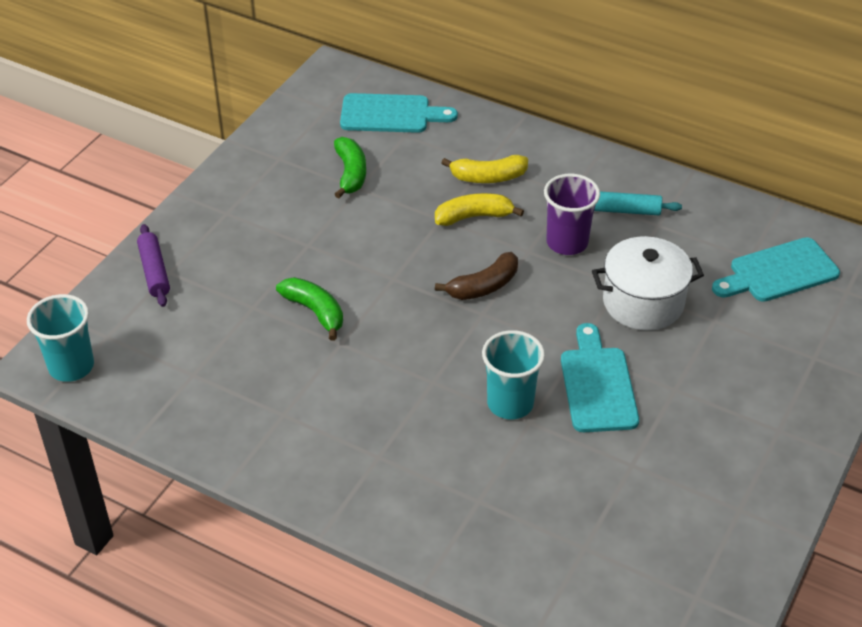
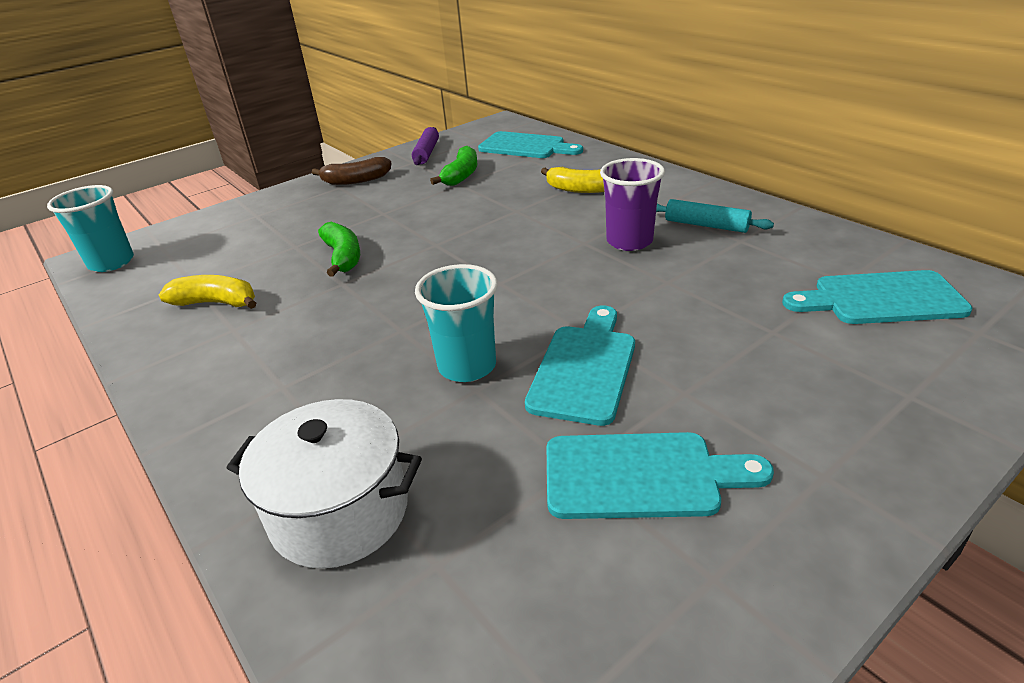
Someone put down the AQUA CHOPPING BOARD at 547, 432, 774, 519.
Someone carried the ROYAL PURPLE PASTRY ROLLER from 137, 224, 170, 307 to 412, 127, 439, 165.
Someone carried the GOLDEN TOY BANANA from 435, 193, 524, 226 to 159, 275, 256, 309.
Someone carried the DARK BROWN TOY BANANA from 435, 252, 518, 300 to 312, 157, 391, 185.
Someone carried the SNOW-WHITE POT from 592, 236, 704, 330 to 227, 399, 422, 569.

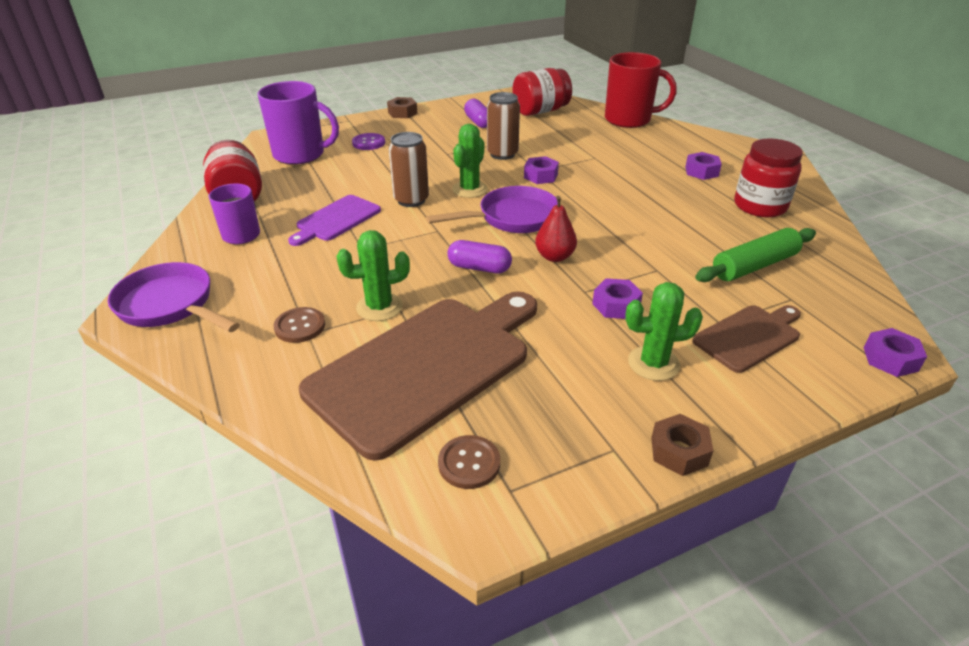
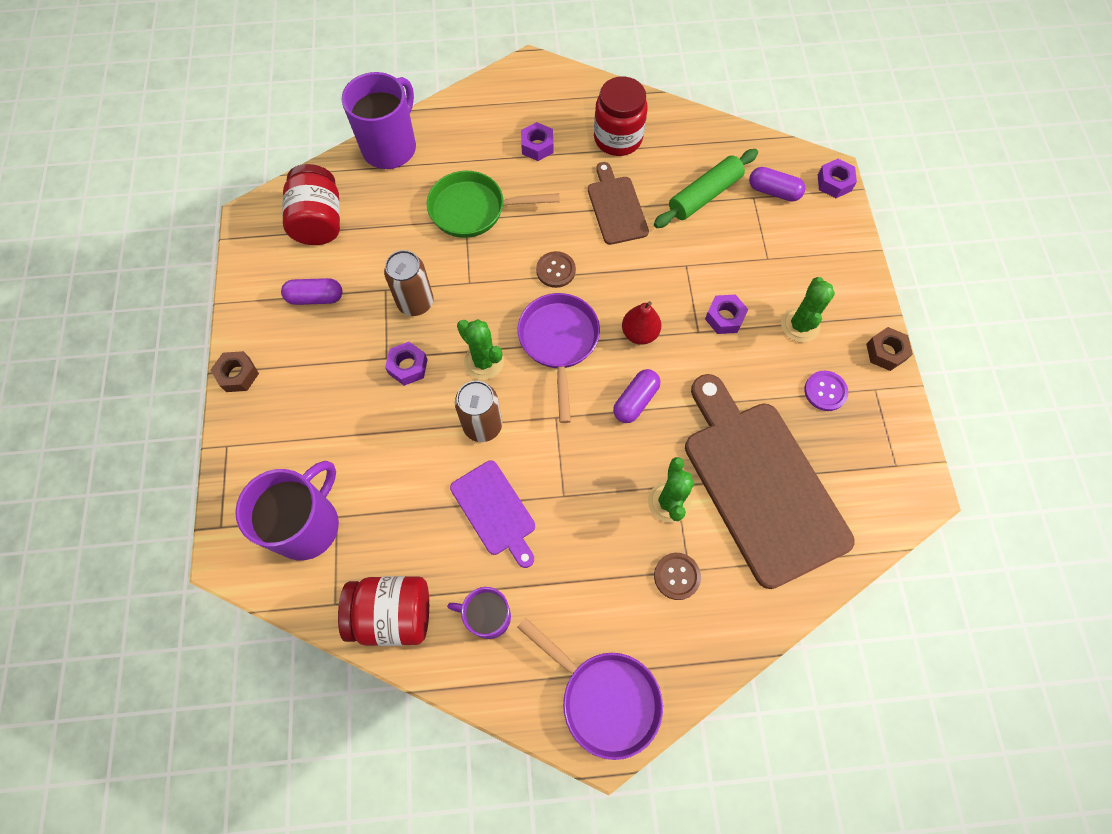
Someone put down the LEAF-GREEN SKILLET at 427, 171, 559, 238.
Someone put down the ROYAL PURPLE CAPSULE at 749, 167, 805, 201.
Someone carried the ROYAL PURPLE SEWING BUTTON from 352, 133, 385, 150 to 804, 371, 848, 411.
Someone carried the DARK BROWN SEWING BUTTON from 438, 435, 500, 489 to 536, 251, 576, 288.
Someone carried the ROYAL PURPLE HEX NUT from 524, 156, 559, 184 to 385, 342, 428, 386.
Someone carried the DARK BROWN CHOPPING BOARD from 692, 305, 801, 373 to 588, 162, 649, 245.
Someone repainted the CRIMSON COFFEE MUG at 605, 52, 677, 128, which became the ROYAL PURPLE COFFEE MUG at 342, 72, 416, 169.
Someone rotated the ROYAL PURPLE SKILLET at 108, 262, 240, 332 by 105 degrees counterclockwise.
Someone rotated the LEAF-GREEN PASTRY ROLLER at 695, 228, 816, 282 by 60 degrees clockwise.

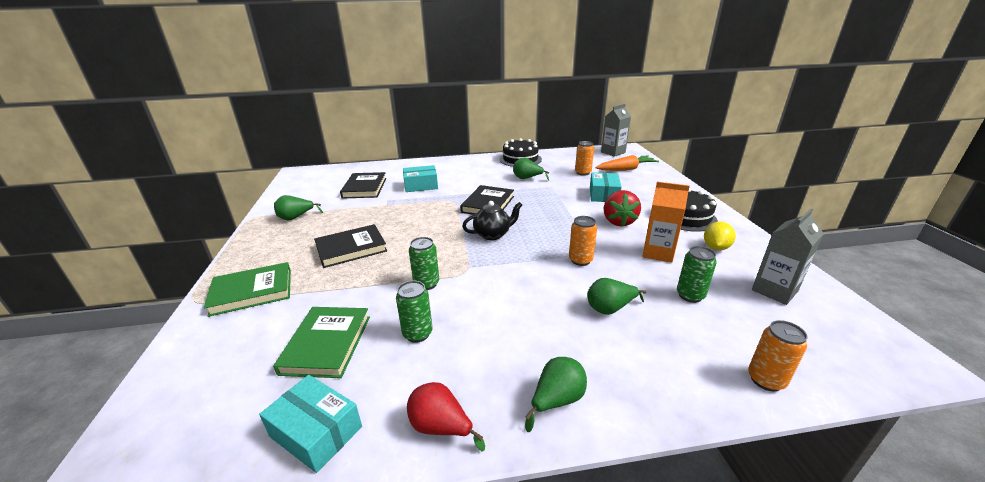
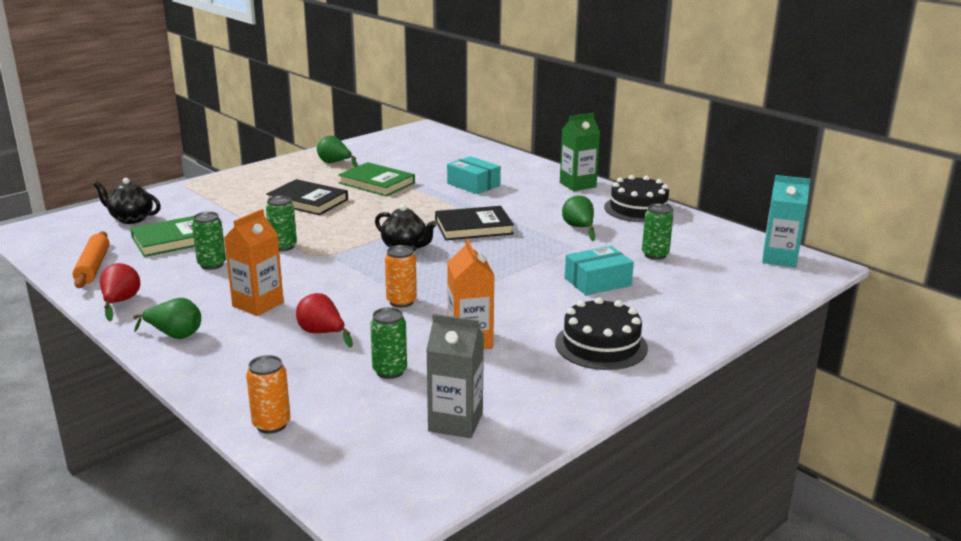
Someone took away the JET-BLACK BOOK at 340, 172, 386, 199.
Someone took away the ORANGE CARROT at 595, 155, 659, 171.
Someone took away the CRIMSON STRAWBERRY at 604, 190, 641, 227.
Someone took away the GOLDEN CITRUS FRUIT at 704, 221, 736, 251.
Someone put down the JET-BLACK TEAPOT at 94, 178, 161, 224.
Someone put down the ORANGE MILK CARTON at 224, 209, 284, 316.
Someone put down the LEAF-GREEN MILK CARTON at 560, 113, 600, 191.
Someone carried the LEAF-GREEN BOOK from 204, 262, 291, 317 to 338, 162, 415, 196.
Someone swapped the AQUA PACKAGE at 259, 375, 362, 473 for the ORANGE PASTRY ROLLER at 73, 231, 110, 288.
Someone repainted the ORANGE SODA CAN at 575, 141, 594, 176, which became the LEAF-GREEN SODA CAN at 642, 203, 673, 260.
Someone repainted the LEAF-GREEN PEAR FRUIT at 587, 278, 646, 315, which became the CRIMSON PEAR FRUIT at 296, 293, 353, 348.
Someone repainted the GREY MILK CARTON at 601, 104, 631, 157, which became the AQUA MILK CARTON at 762, 175, 811, 267.

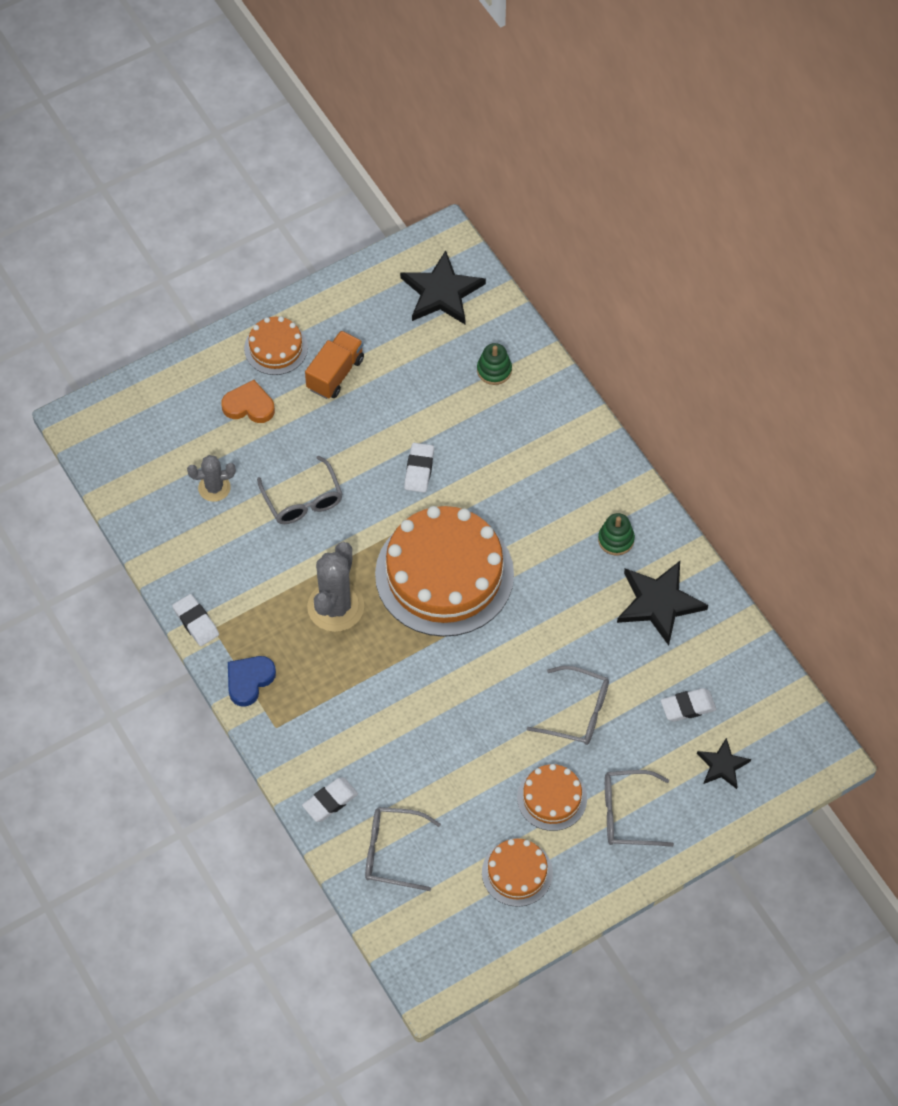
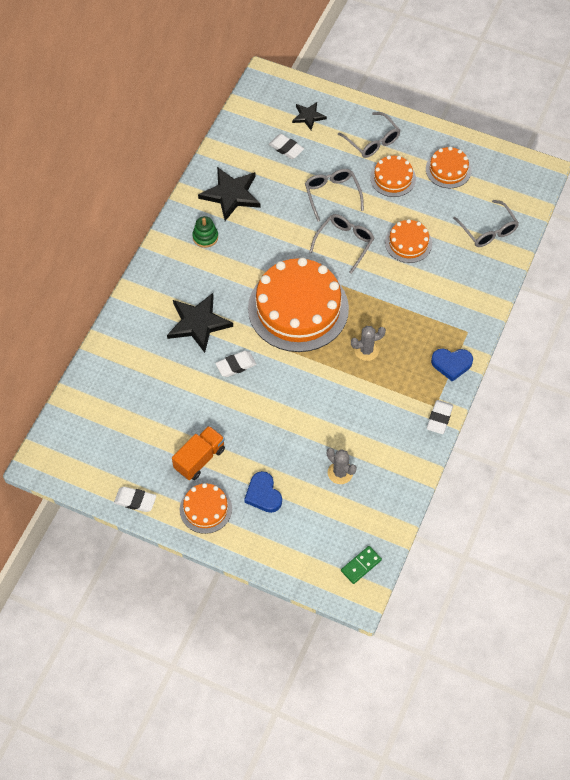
Someone took away the LEAF-GREEN STACKING RINGS at 477, 343, 512, 385.
Someone put down the LEAF-GREEN DOMINO TILE at 341, 546, 382, 584.
Someone put down the ORANGE CAKE at 385, 219, 432, 263.
Someone carried the GREY SPECTACLES from 257, 456, 342, 524 to 310, 214, 374, 274.
Someone carried the SNOW-WHITE GUM ERASER from 302, 777, 358, 822 to 114, 487, 156, 512.
Someone carried the JET-BLACK FIVE-POINTED STAR from 400, 250, 486, 324 to 167, 293, 233, 353.
Someone repainted the ORANGE LOVE HEART at 221, 380, 275, 423, which became the BLUE LOVE HEART at 244, 471, 282, 513.
Someone rotated the ORANGE LORRY at 305, 330, 364, 399 by 135 degrees clockwise.
Someone scaled the GREY CACTUS at 307, 542, 364, 632 by 0.58.

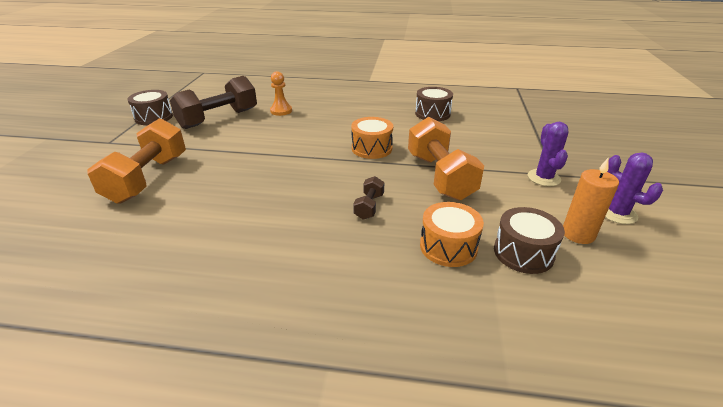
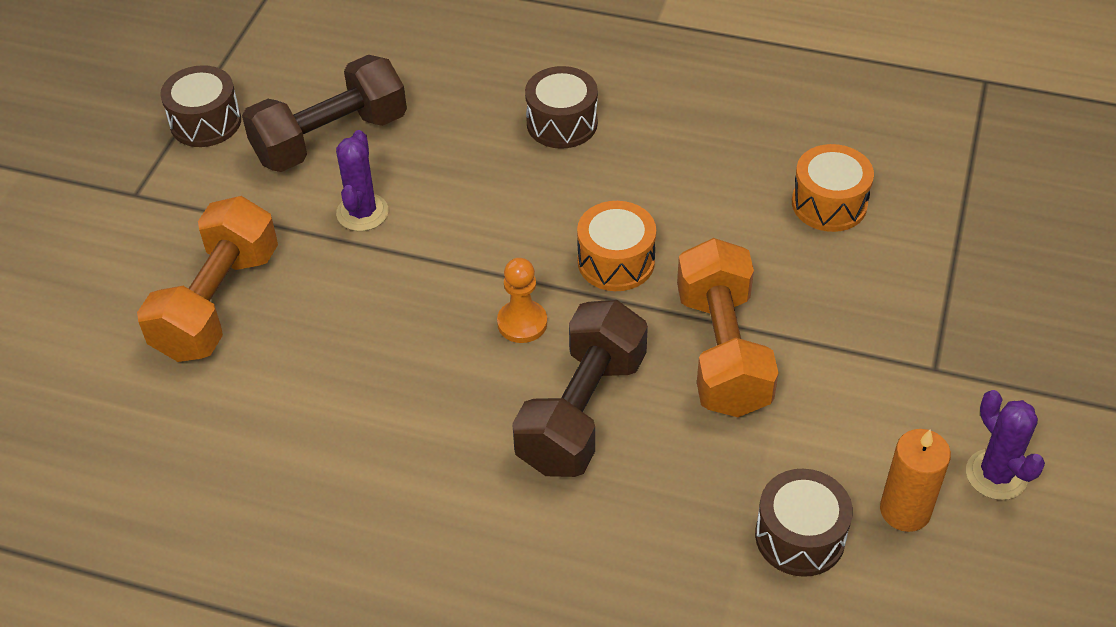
Someone carried the ORANGE PAWN from 270, 71, 292, 116 to 497, 258, 547, 343.
Someone carried the DARK BROWN TOY DRUM from 415, 87, 453, 121 to 525, 66, 598, 149.
Someone carried the ORANGE TOY DRUM from 420, 202, 484, 267 to 792, 144, 874, 232.
Someone carried the ROYAL PURPLE CACTUS from 528, 122, 568, 186 to 336, 130, 389, 231.
Someone scaled the DARK BROWN FREE WEIGHT at 353, 176, 385, 220 by 2.20.

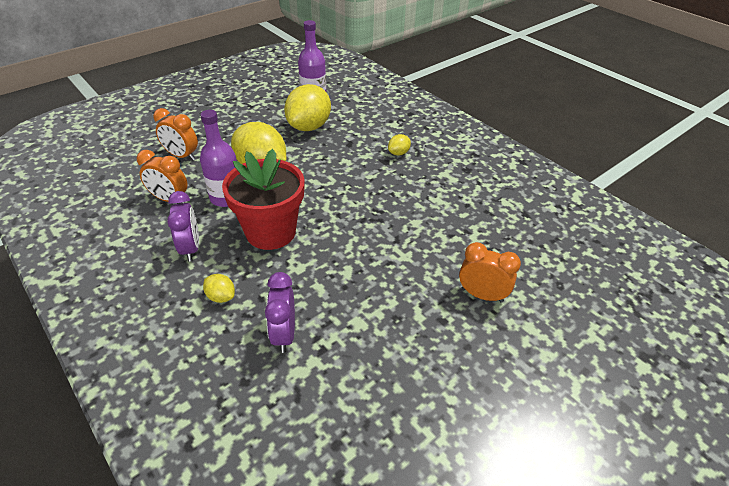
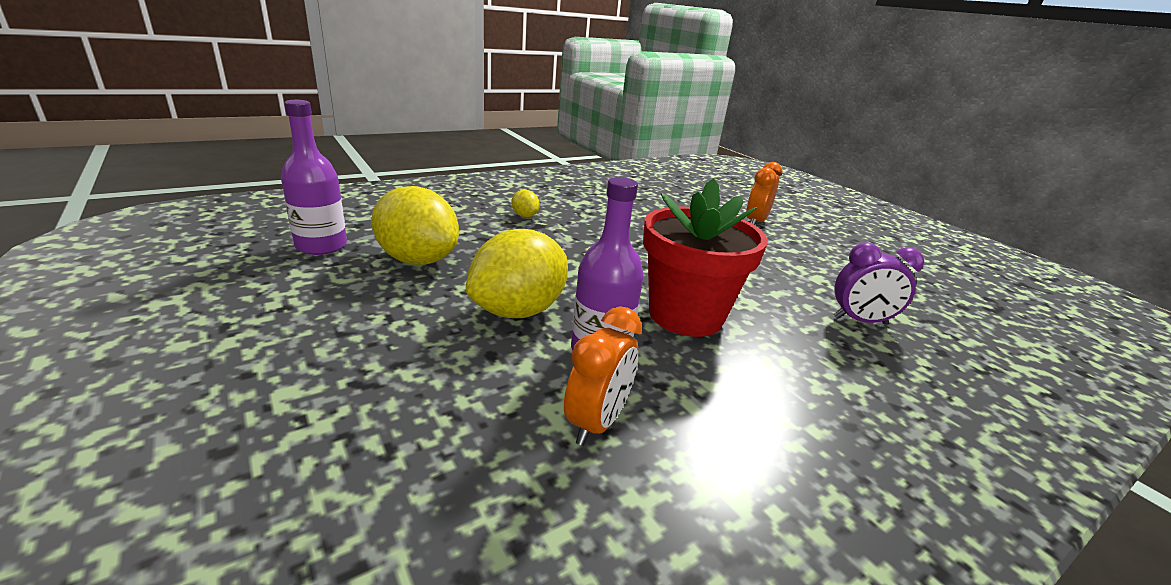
Someone took away the ORANGE ALARM CLOCK at 153, 108, 198, 160.
Someone took away the ROYAL PURPLE ALARM CLOCK at 167, 191, 199, 262.
Someone took away the GOLDEN CITRUS FRUIT at 203, 274, 235, 303.

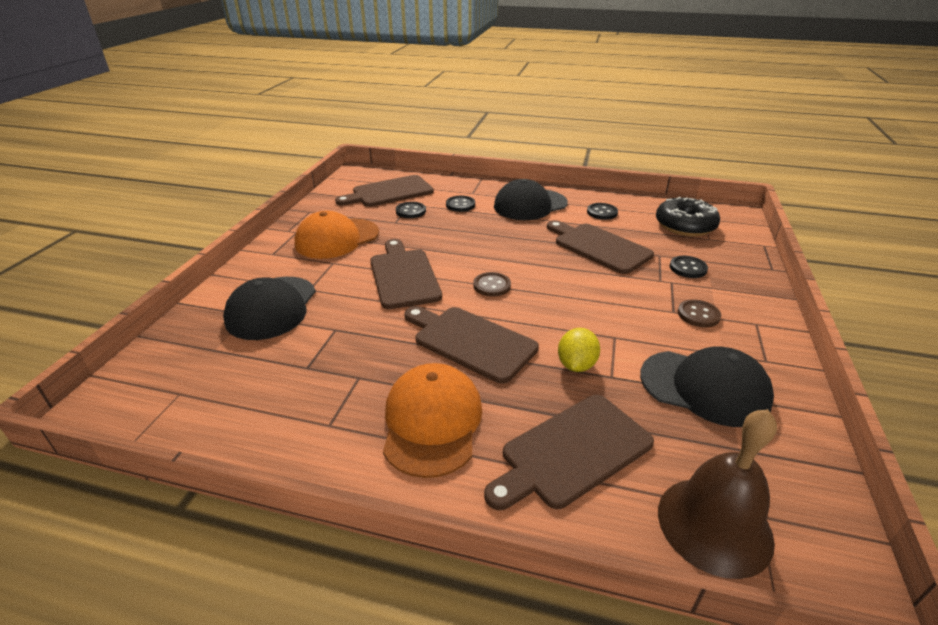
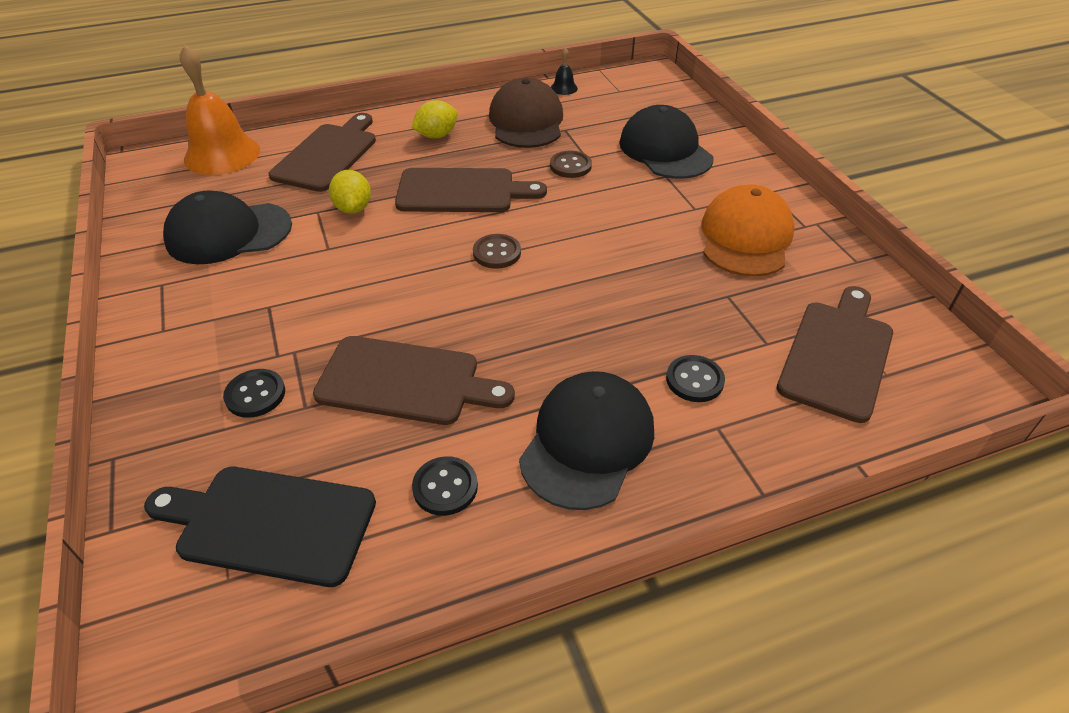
Someone took away the DARK BROWN CHOPPING BOARD at 370, 239, 442, 309.
Someone took away the JET-BLACK SEWING BUTTON at 396, 202, 426, 218.
Someone put down the DARK BROWN BASEBALL CAP at 489, 78, 563, 148.
Someone put down the JET-BLACK BELL at 551, 48, 578, 95.
Someone carried the DARK BROWN SEWING BUTTON from 678, 299, 721, 327 to 550, 150, 592, 178.
Someone swapped the ORANGE BASEBALL CAP at 383, 363, 482, 478 for the GOLDEN CITRUS FRUIT at 411, 100, 458, 138.
Someone swapped the JET-BLACK DONUT at 656, 197, 720, 236 for the JET-BLACK CHOPPING BOARD at 144, 467, 376, 587.
Someone repainted the DARK BROWN BELL at 658, 409, 777, 579, which became the ORANGE BELL at 180, 45, 260, 175.

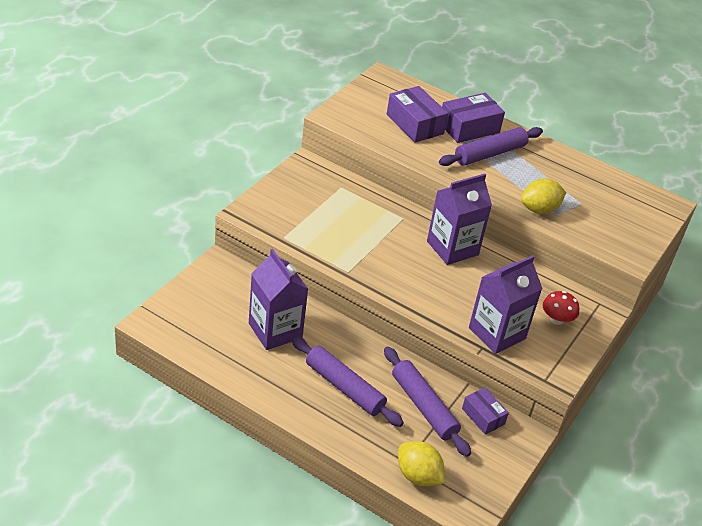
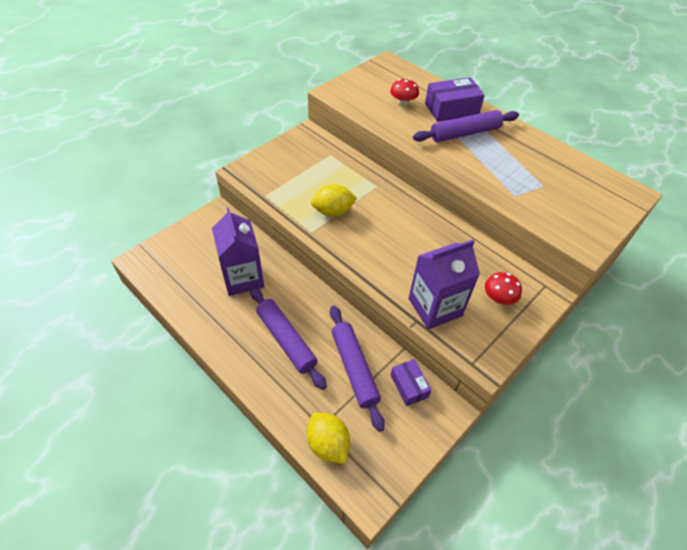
Someone took away the ROYAL PURPLE MILK CARTON at 427, 174, 492, 265.
Someone carried the GOLDEN CITRUS FRUIT from 521, 178, 566, 214 to 311, 184, 357, 217.
Someone swapped the ROYAL PURPLE PACKAGE at 387, 86, 448, 143 for the CRIMSON FUNGUS at 390, 79, 419, 107.

